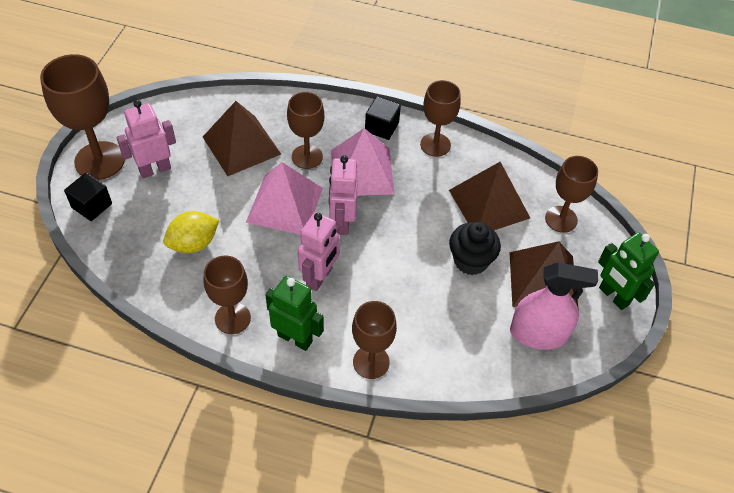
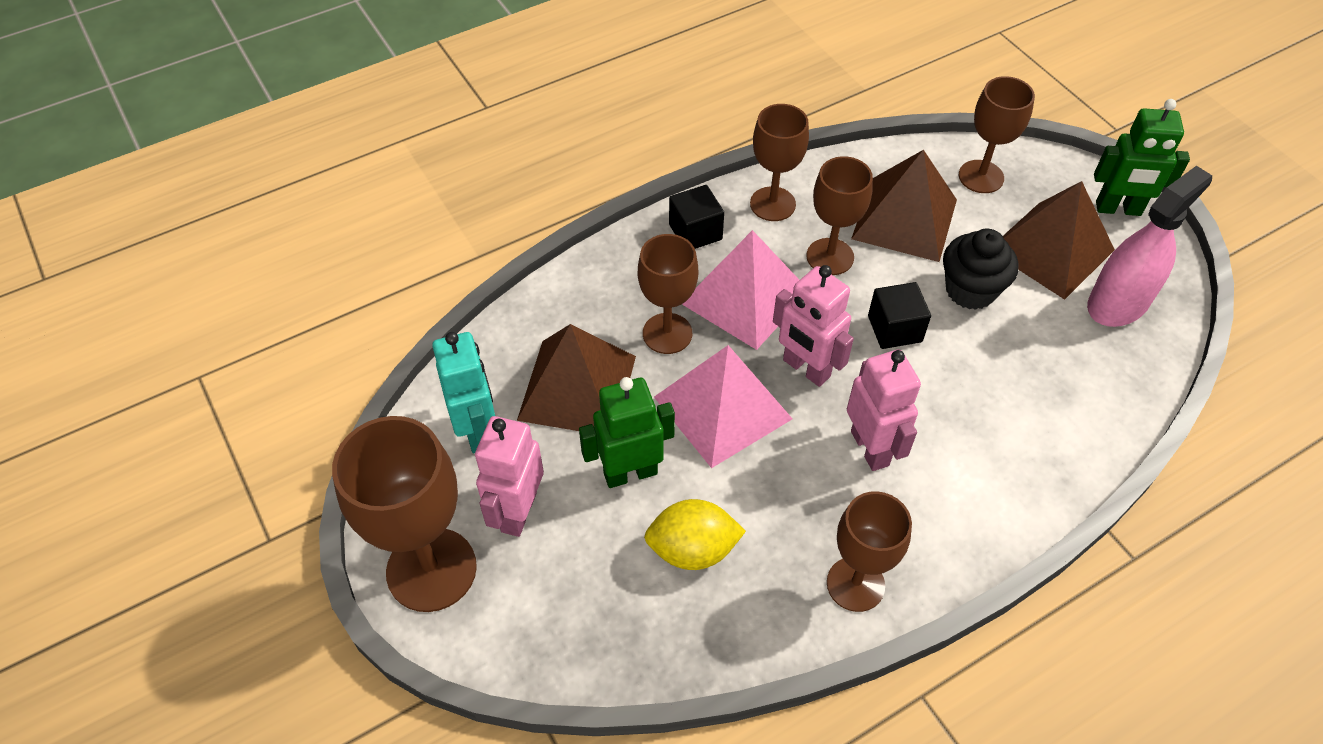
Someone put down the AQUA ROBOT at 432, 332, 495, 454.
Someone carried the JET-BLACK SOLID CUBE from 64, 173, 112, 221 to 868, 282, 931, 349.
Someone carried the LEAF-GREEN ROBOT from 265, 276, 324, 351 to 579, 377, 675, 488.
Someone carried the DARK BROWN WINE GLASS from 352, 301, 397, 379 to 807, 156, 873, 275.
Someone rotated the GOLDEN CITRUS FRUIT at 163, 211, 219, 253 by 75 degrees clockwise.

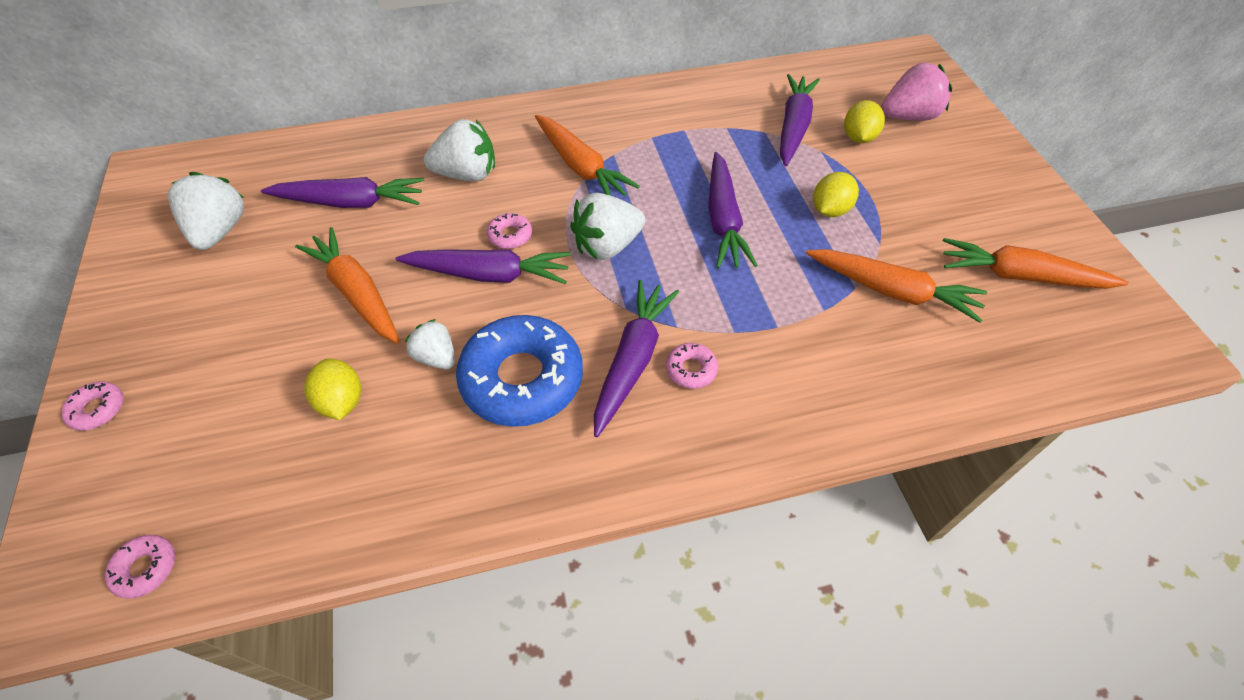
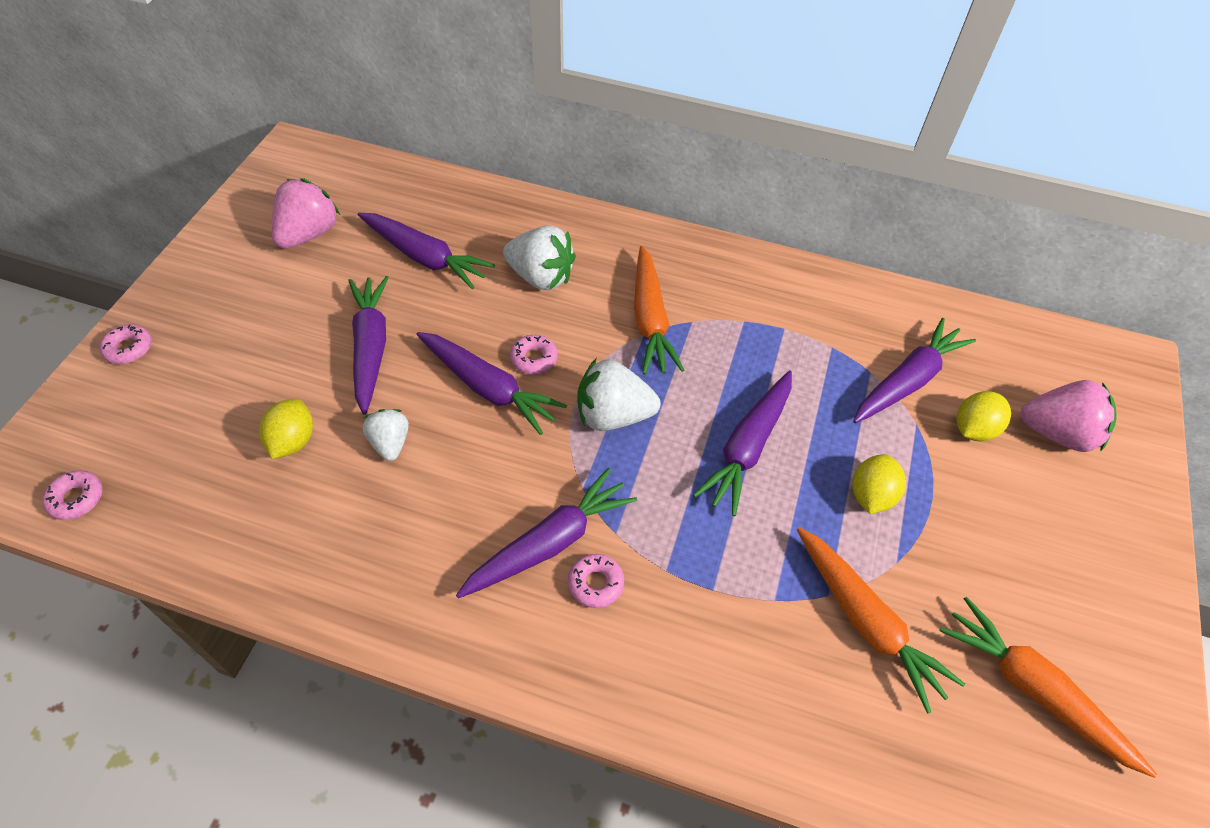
Someone took away the BLUE DONUT at 456, 315, 583, 427.
Someone repainted the SNOW-WHITE STRAWBERRY at 168, 172, 244, 250, which became the ROSY STRAWBERRY at 272, 178, 340, 249.
Someone repainted the ORANGE CARROT at 295, 227, 400, 344, which became the ROYAL PURPLE CARROT at 348, 276, 389, 415.
Someone rotated the GOLDEN CITRUS FRUIT at 813, 172, 859, 217 by 45 degrees counterclockwise.

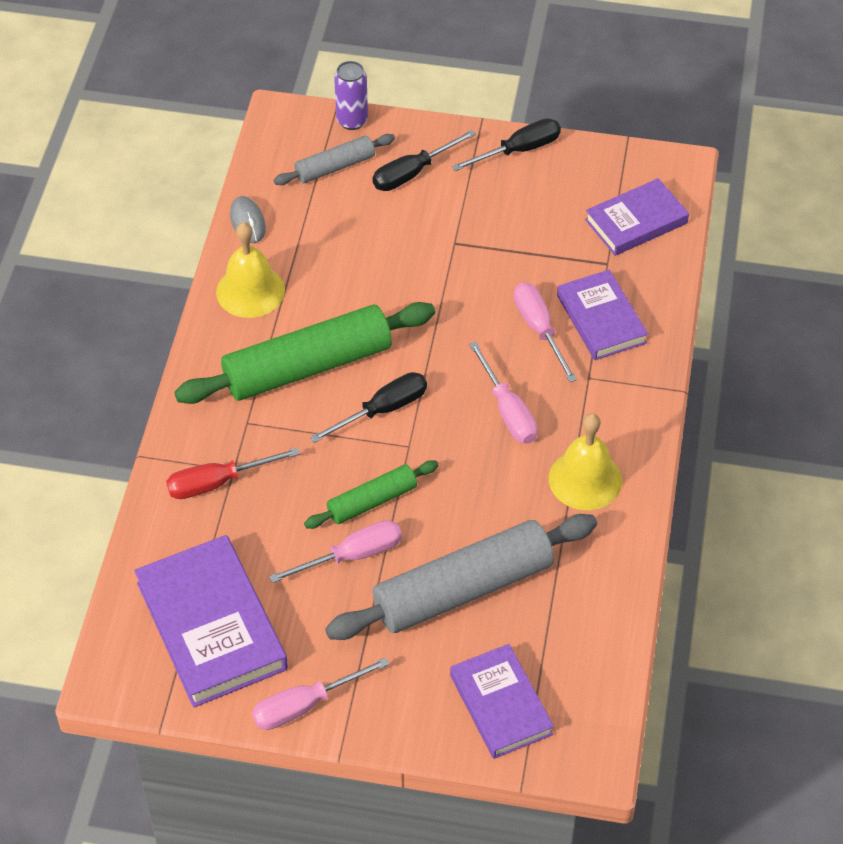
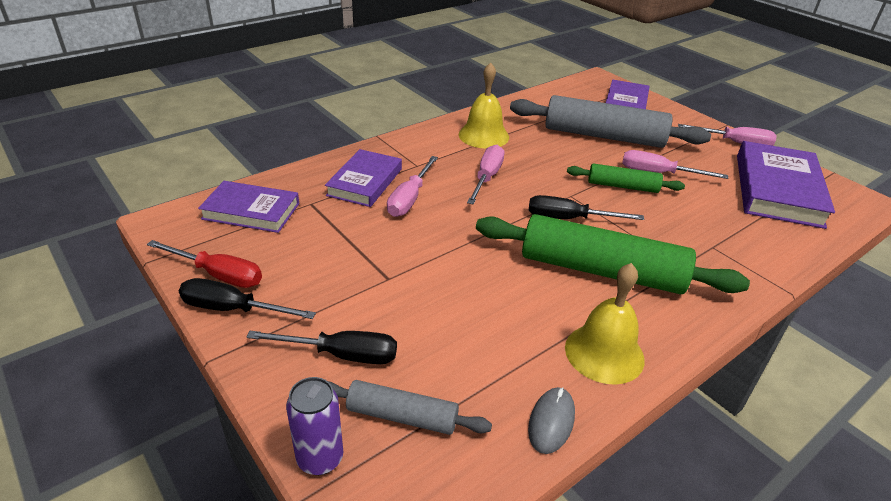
Someone carried the CRIMSON HAND SCREWDRIVER from 166, 448, 300, 499 to 147, 240, 262, 288.

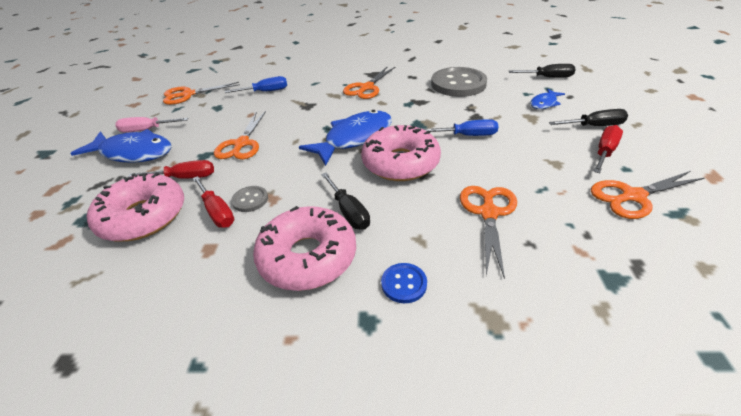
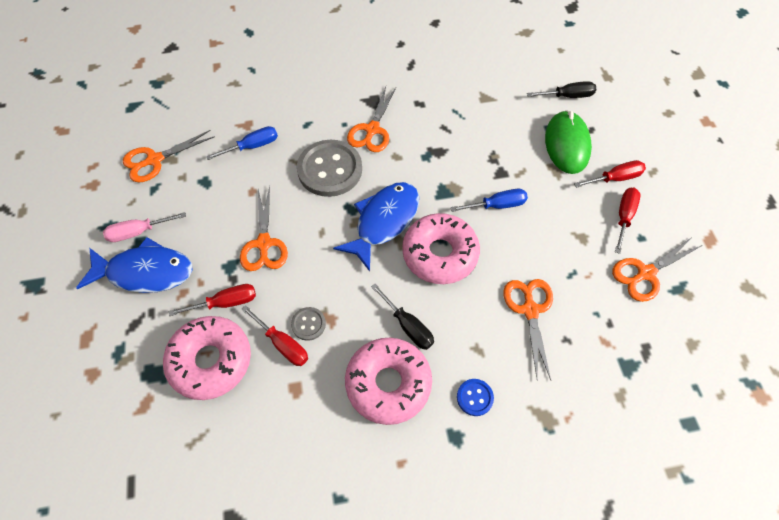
Someone carried the GREY SEWING BUTTON from 431, 67, 487, 97 to 297, 140, 362, 197.
Someone swapped the BLUE FISH FIGURE at 530, 89, 565, 109 for the LEAF-GREEN COMPUTER MOUSE at 545, 110, 592, 174.
Someone repainted the JET-BLACK HAND SCREWDRIVER at 549, 109, 628, 126, which became the CRIMSON HAND SCREWDRIVER at 574, 160, 646, 188.

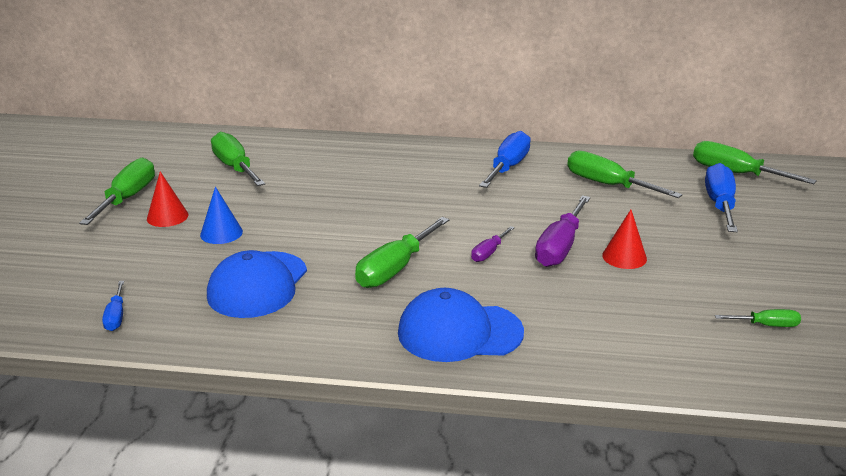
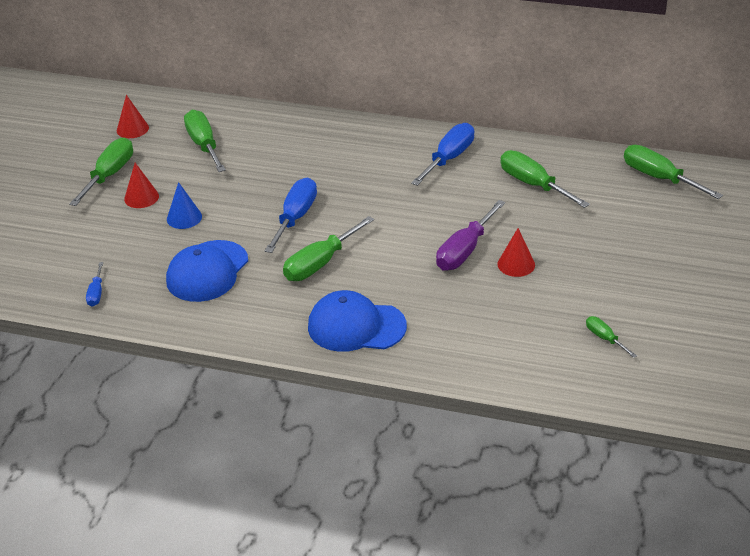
Someone took away the ROYAL PURPLE HAND SCREWDRIVER at 471, 226, 515, 262.
Someone put down the CRIMSON CONE at 117, 95, 149, 138.
Someone carried the BLUE HAND SCREWDRIVER from 705, 163, 738, 232 to 265, 178, 317, 253.
Someone rotated the LEAF-GREEN HAND SCREWDRIVER at 715, 309, 801, 327 by 135 degrees counterclockwise.

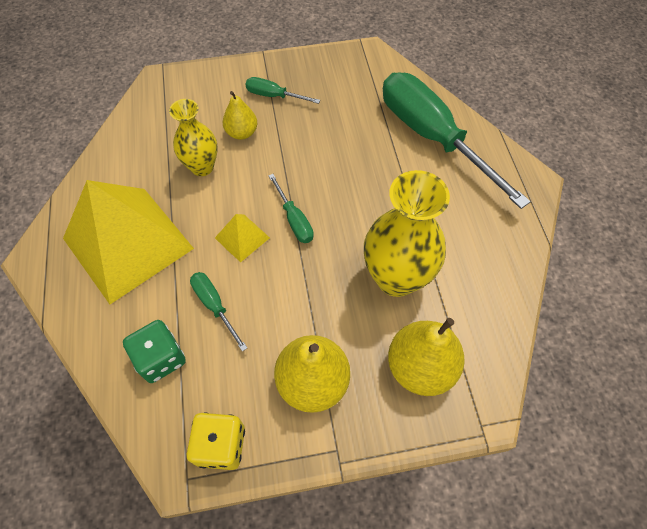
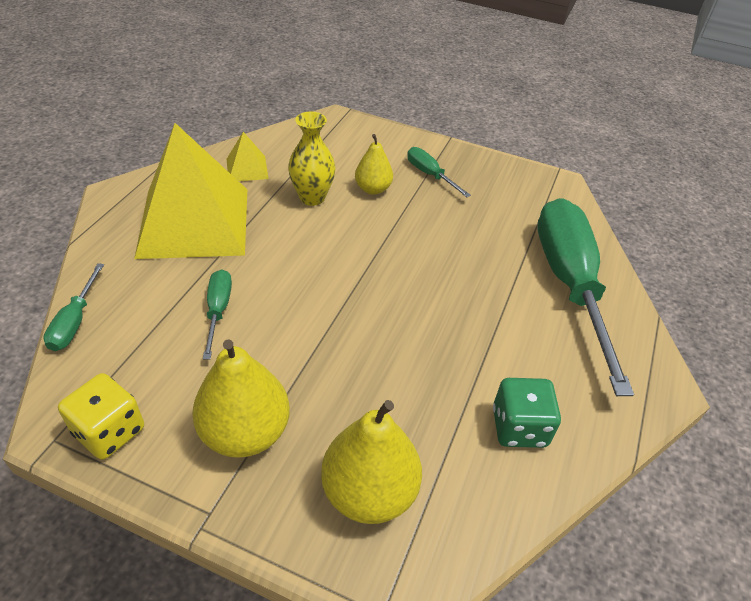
Someone took away the GOLDEN FLOWER VASE at 364, 170, 450, 297.
Someone carried the LEAF-GREEN GAME DIE from 123, 320, 186, 383 to 493, 378, 561, 448.
Someone carried the GOLDEN PYRAMID SHAPE from 215, 214, 270, 263 to 227, 132, 268, 181.
Someone carried the LEAF-GREEN HAND SCREWDRIVER from 268, 174, 314, 243 to 43, 263, 104, 351.

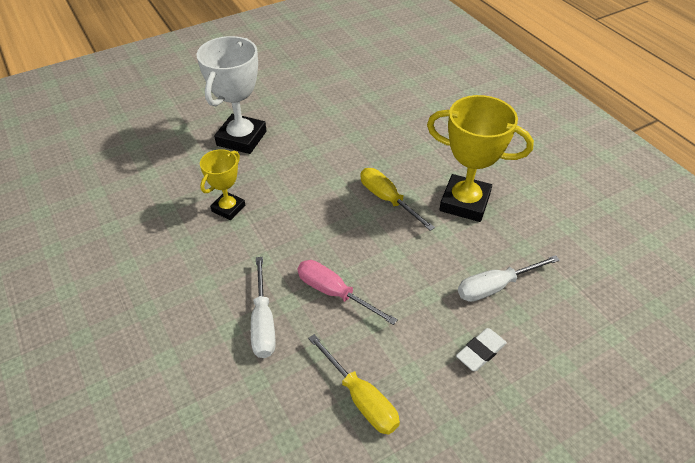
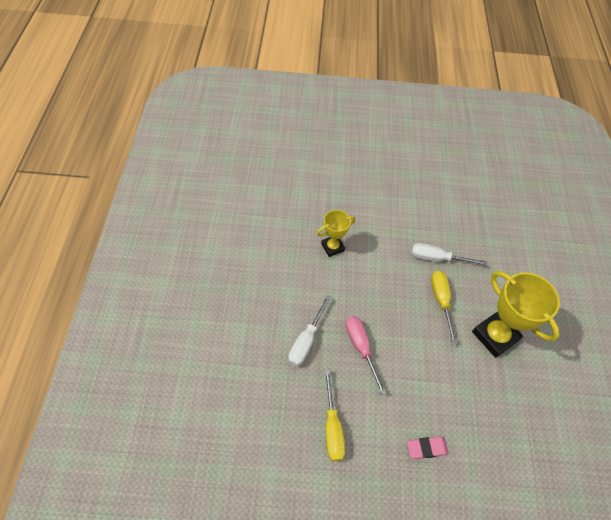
Someone took away the SNOW-WHITE PRIZE CUP at 197, 36, 267, 154.
Someone carried the SNOW-WHITE HAND SCREWDRIVER from 458, 255, 560, 302 to 411, 243, 487, 266.
Someone repainted the SNOW-WHITE GUM ERASER at 456, 328, 507, 371, which became the ROSY GUM ERASER at 407, 436, 449, 459.

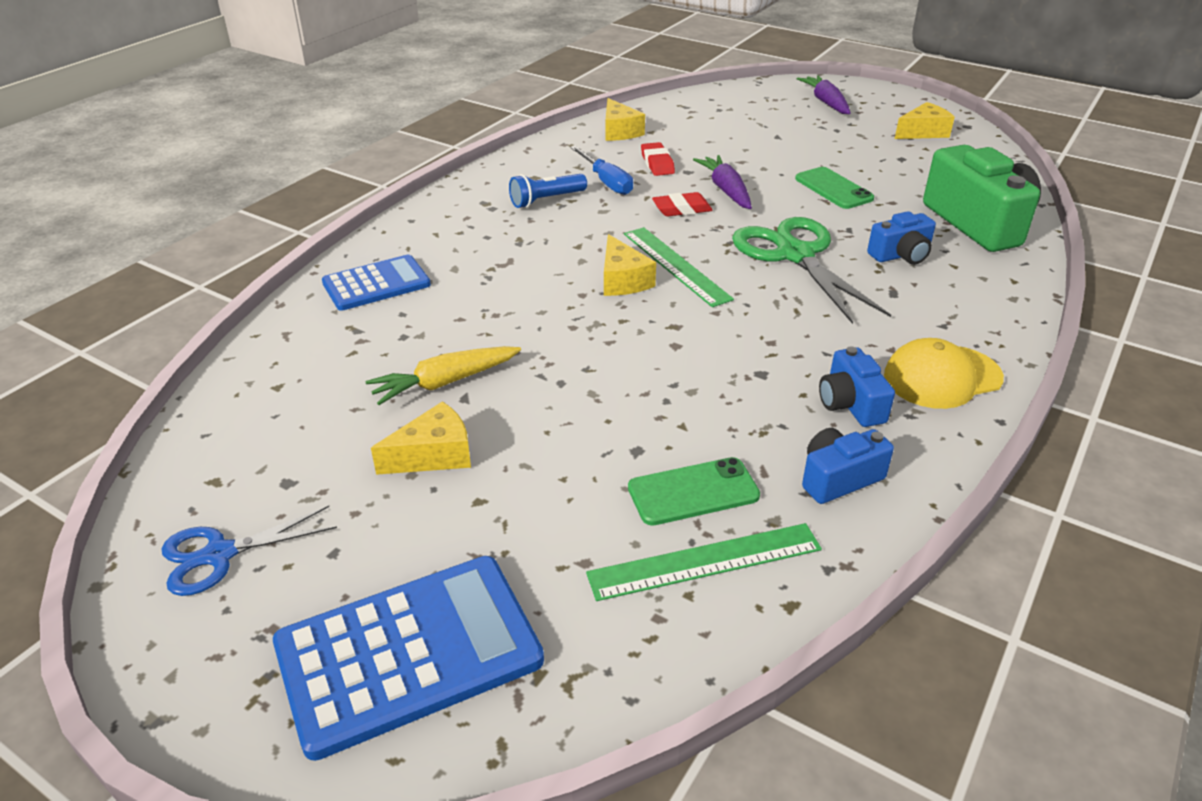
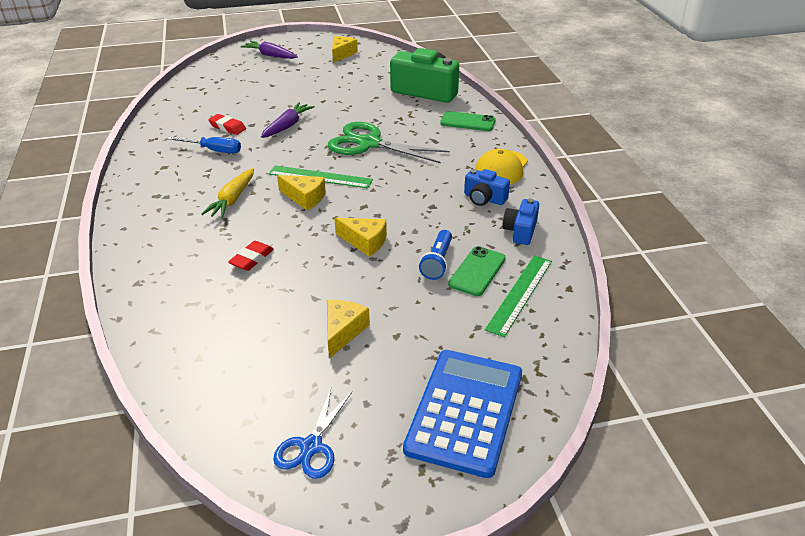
Someone took away the BLUE ADDING MACHINE at 322, 255, 431, 311.
Someone took away the BLUE COMPACT CAMERA at 867, 211, 936, 265.
Someone carried the GOLDEN CARROT from 366, 346, 521, 405 to 201, 168, 254, 219.
Someone carried the BLUE TORCH from 509, 174, 587, 208 to 419, 230, 452, 280.
Someone carried the GOLDEN PIECE OF CHEESE from 605, 98, 645, 141 to 334, 218, 387, 257.
Someone carried the CRIMSON GUM ERASER from 652, 192, 713, 216 to 228, 241, 274, 271.
Someone carried the LEAF-GREEN SMARTPHONE from 795, 167, 874, 209 to 440, 111, 496, 131.
Someone rotated the ROYAL PURPLE CARROT at 693, 155, 752, 209 by 90 degrees clockwise.

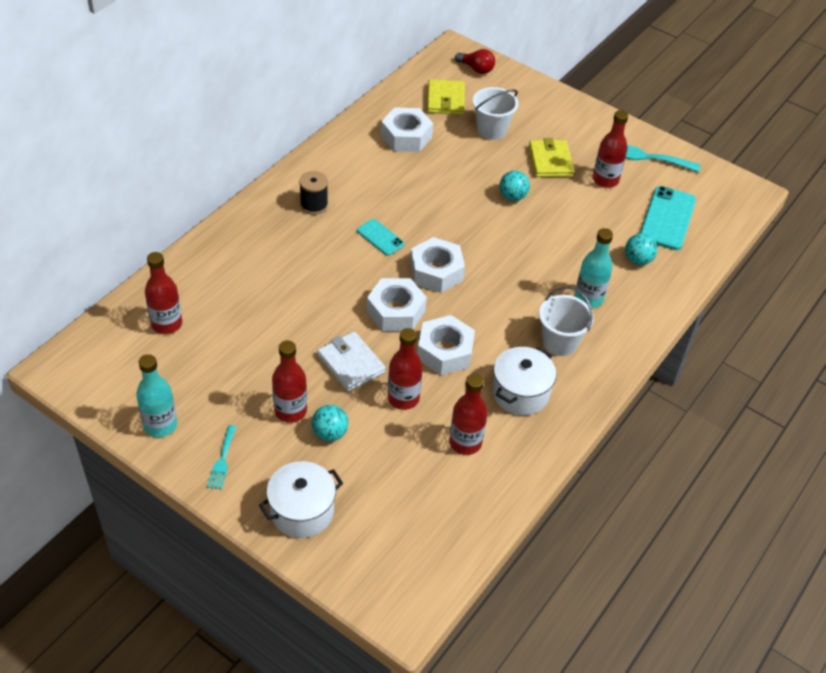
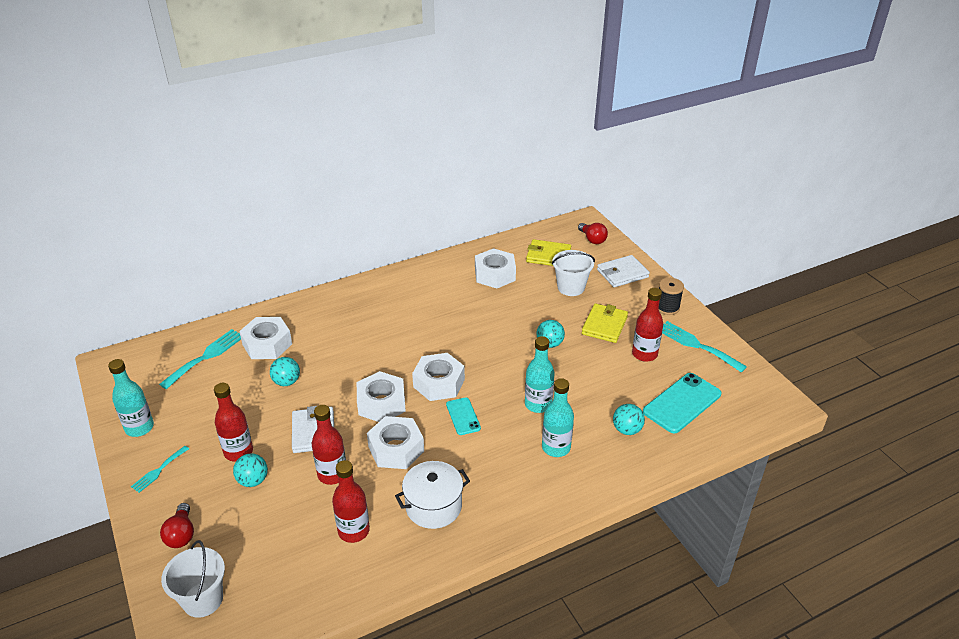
Someone put down the SNOW-WHITE HEX NUT at 239, 317, 292, 359.
Someone put down the AQUA SPHERE at 270, 357, 300, 386.
Someone put down the AQUA BOTTLE at 525, 336, 554, 413.
Someone put down the SNOW-WHITE BILLFOLD at 597, 255, 650, 287.
Someone carried the JET-BLACK REEL OF THREAD from 299, 171, 328, 215 to 659, 278, 684, 315.
Someone carried the AQUA SMARTPHONE from 357, 219, 405, 255 to 446, 398, 481, 435.
Someone carried the SNOW-WHITE PAIL from 539, 286, 594, 356 to 161, 540, 225, 618.
Someone swapped the CRIMSON BOTTLE at 145, 252, 182, 334 for the AQUA TABLE FORK at 159, 329, 241, 389.
Someone swapped the SNOW-WHITE POT at 259, 461, 343, 538 for the CRIMSON LIGHT BULB at 160, 503, 194, 548.
Someone rotated the GOLDEN BILLFOLD at 427, 79, 465, 115 by 75 degrees clockwise.

